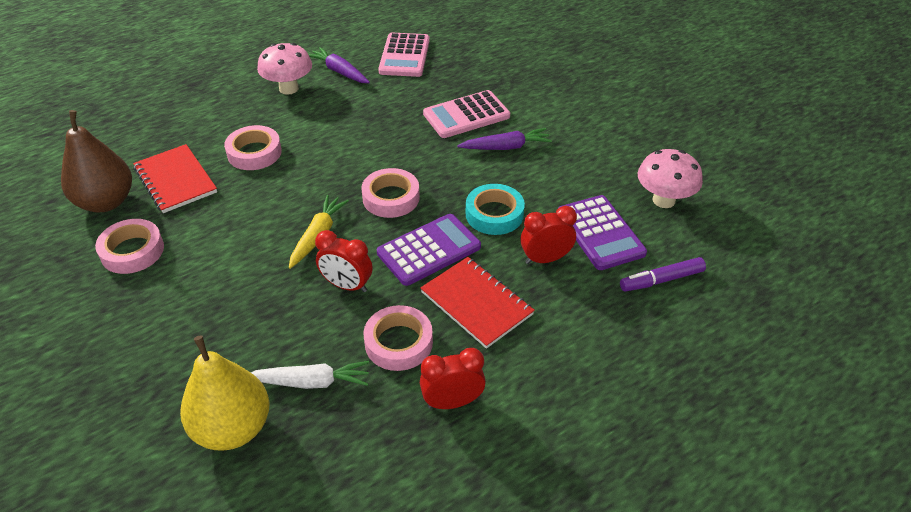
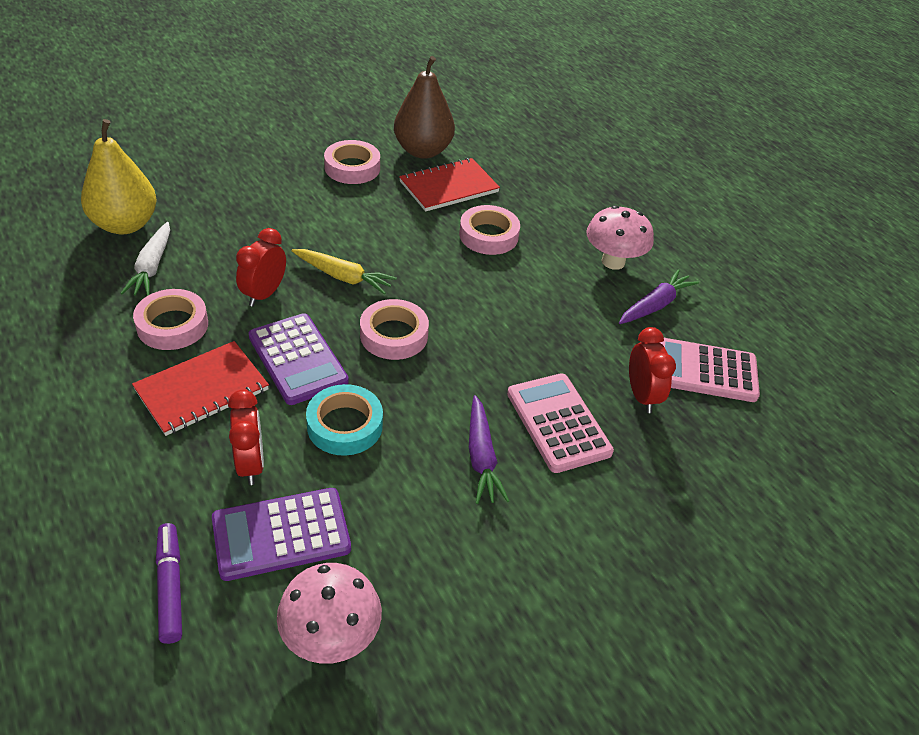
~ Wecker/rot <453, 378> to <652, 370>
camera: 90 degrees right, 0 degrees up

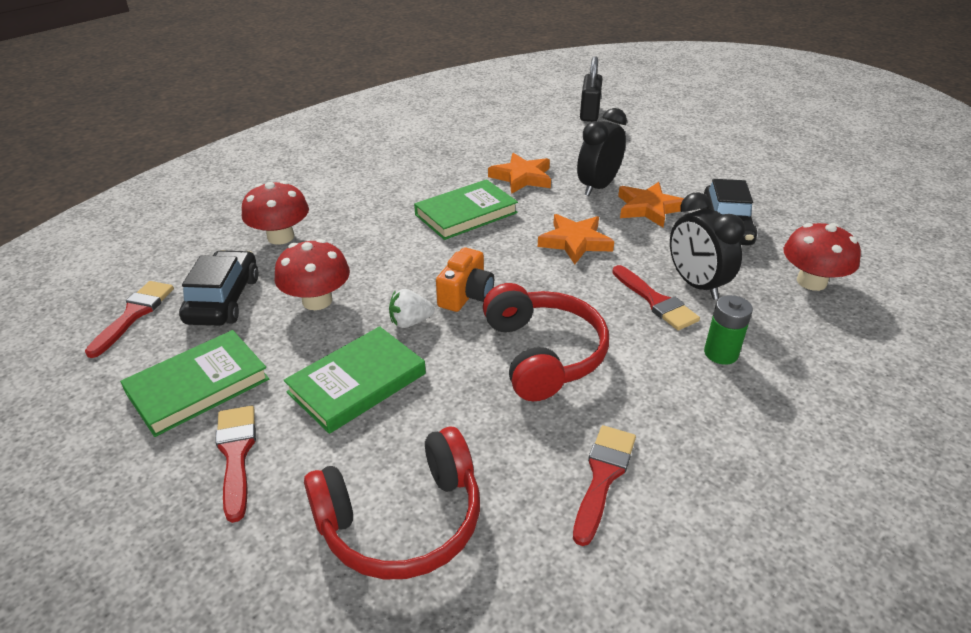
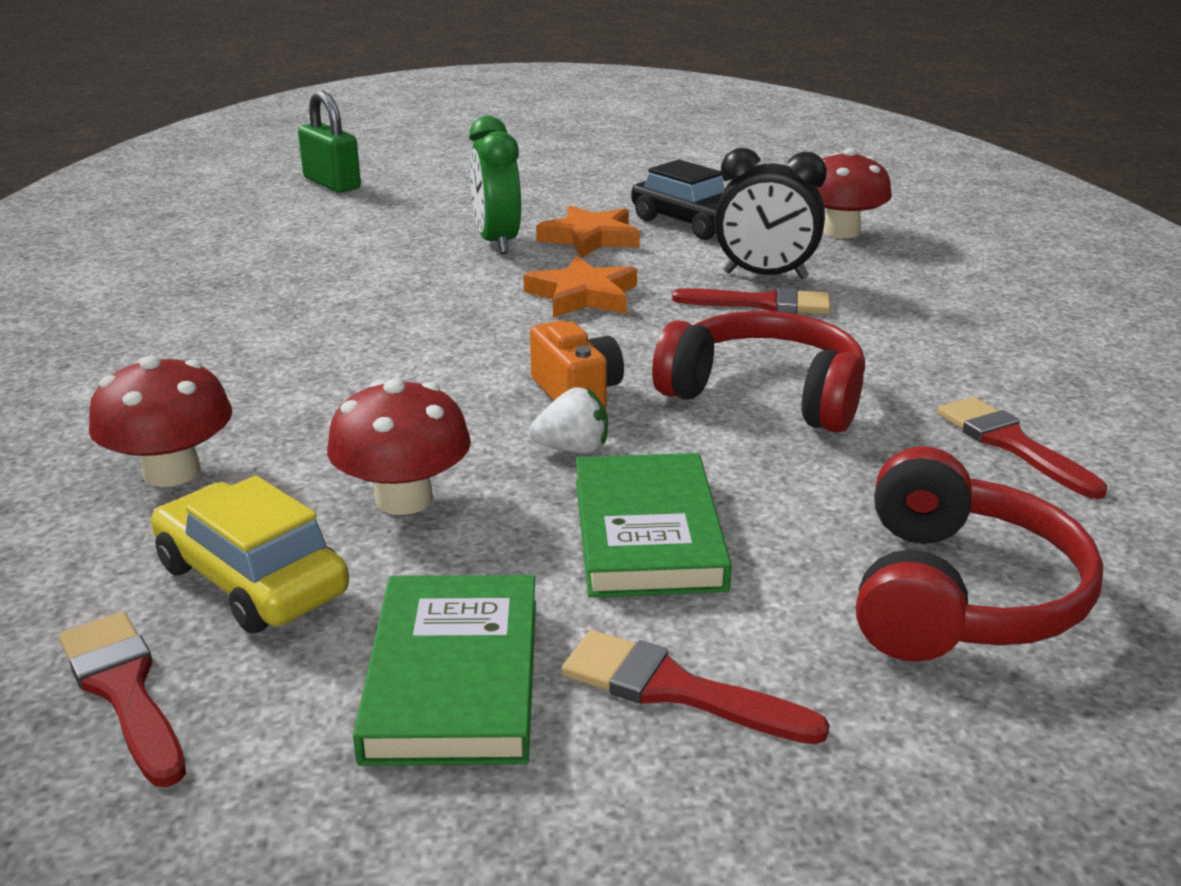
~ Auto/schwarz <219, 288> to Auto/gelb <250, 555>
~ Vorhängeschloss/schwarz <591, 89> to Vorhängeschloss/grün <329, 141>
~ Wecker/schwarz <602, 152> to Wecker/grün <495, 185>
~ Erdbeere/weiß <412, 308> = <568, 420> 120 degrees counterclockwise
- Buch/grün <466, 209>
- Stern/orange <519, 173>
- Batterie/grün <728, 330>
camera: 50 degrees left, 10 degrees down

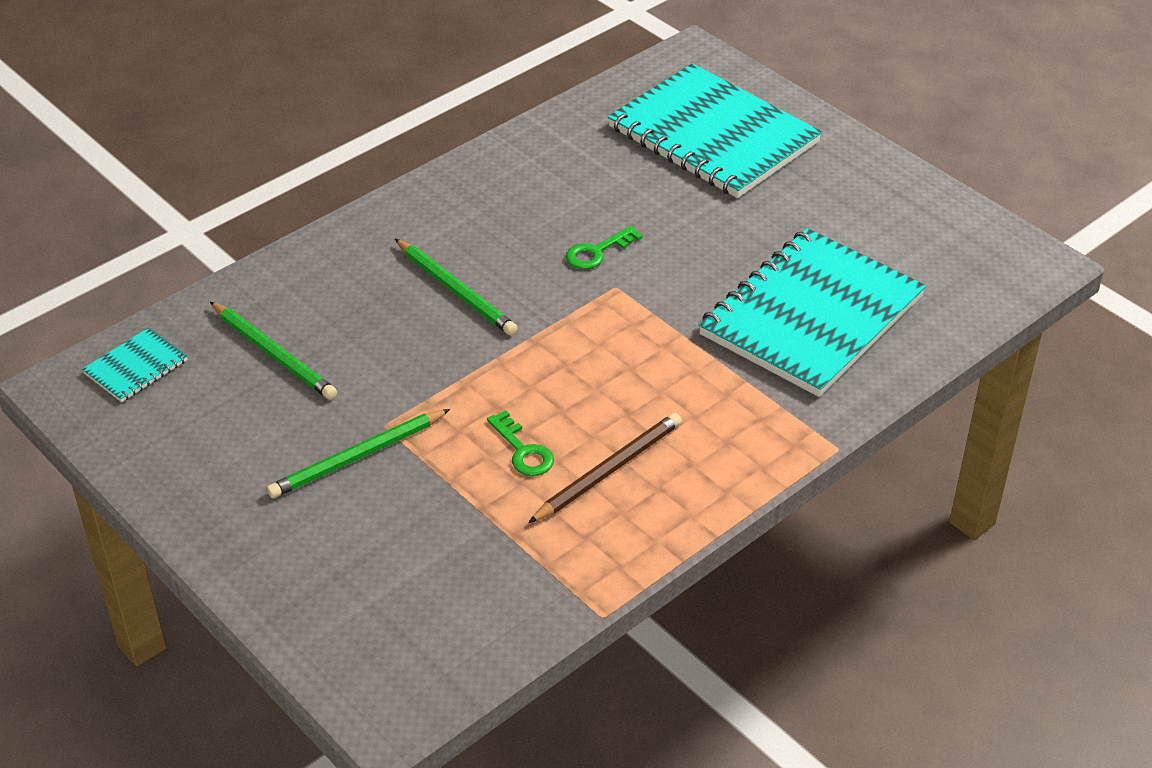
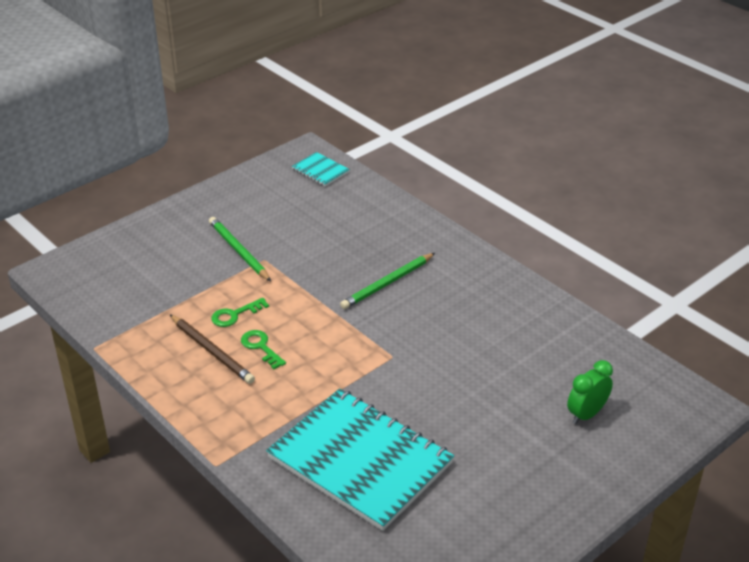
~ Schlüssel/grün <604, 247> to <263, 349>
~ Notizbuch/türkis <715, 130> to Wecker/grün <590, 392>
- Bleistift/grün <273, 351>
camera: 90 degrees right, 5 degrees down

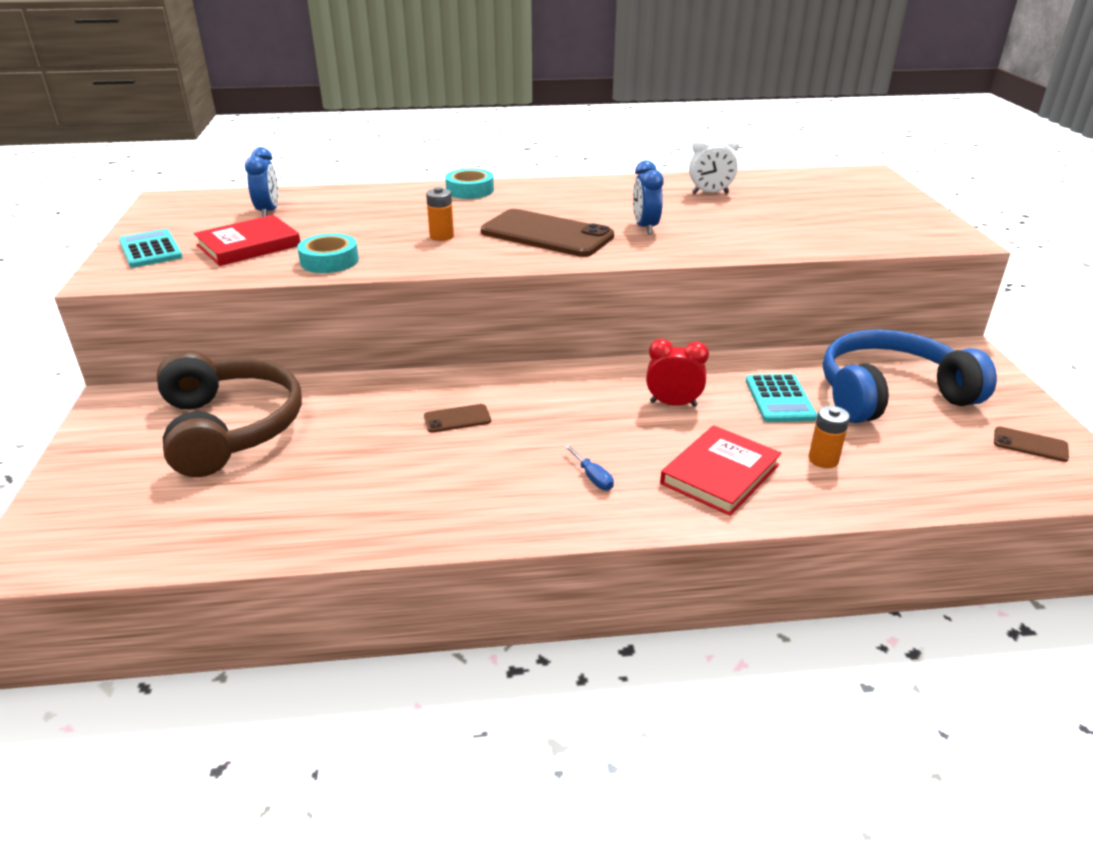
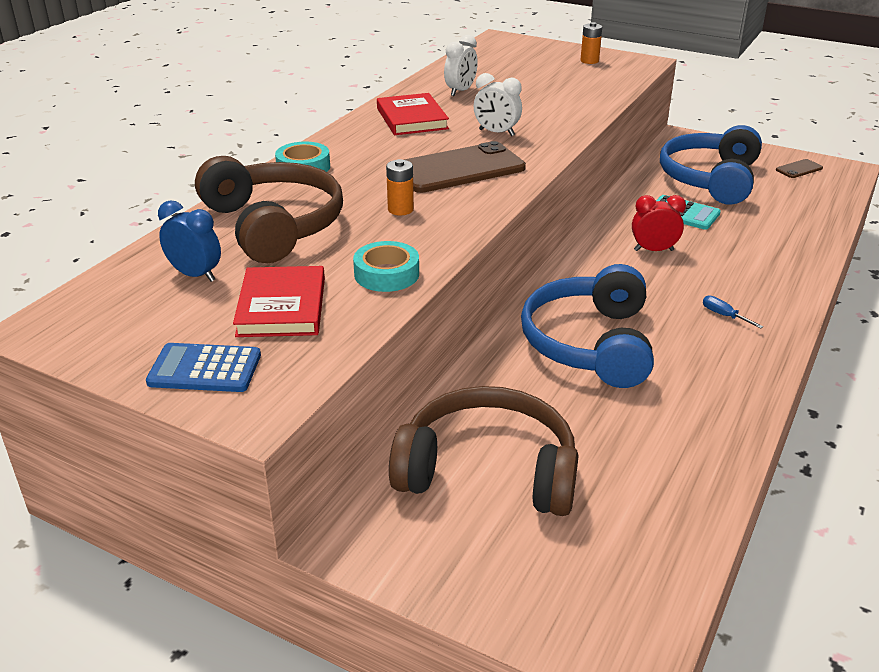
~ Taschenrechner/türkis <151, 248> to Taschenrechner/blau <203, 367>
+ Kopfhörer/braun <269, 209>
~ Buch/rot <721, 470> to <413, 114>
~ Wecker/blau <648, 197> to Wecker/weiß <498, 104>
~ Handy/braun <457, 418> to Kopfhörer/blau <587, 326>
~ Batterie/orange <829, 437> to <591, 43>
~ Wecker/rot <677, 373> = <659, 223> 45 degrees clockwise
~ Schraubenzieher/blau <589, 467> = <733, 311> 135 degrees counterclockwise
camera: 55 degrees left, 0 degrees up

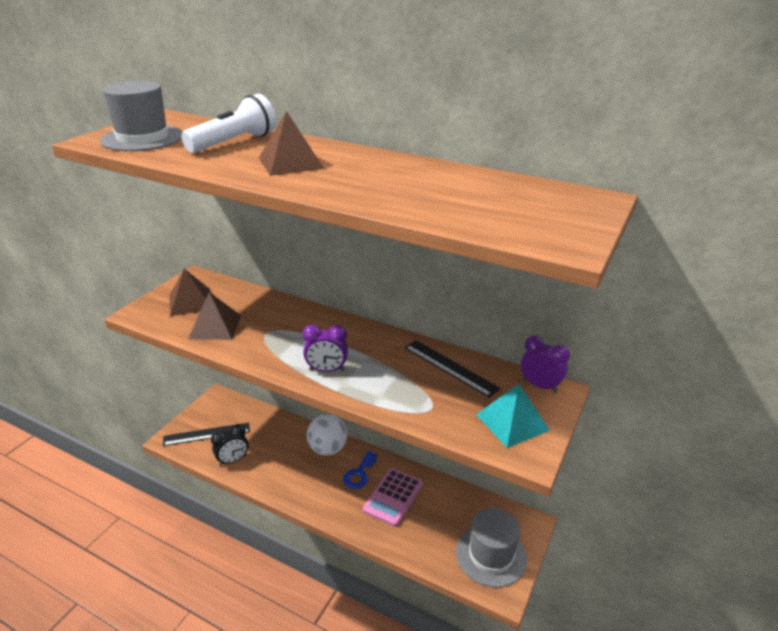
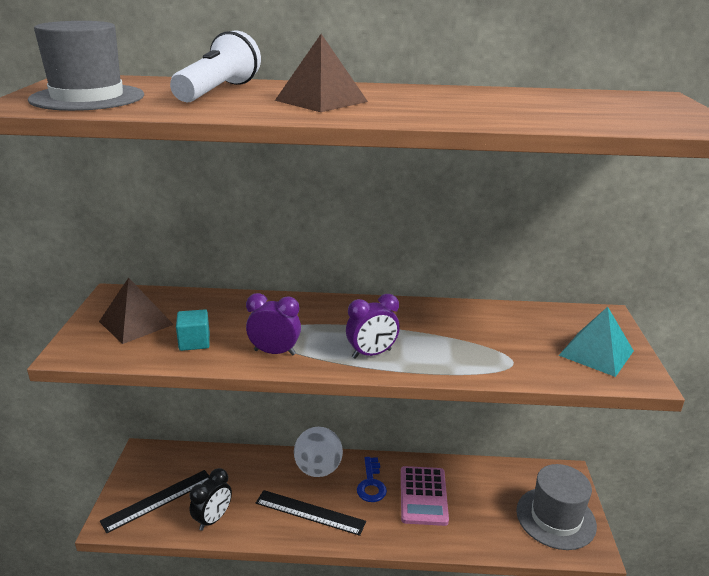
~ Pyramide/braun <214, 316> to Kubus/türkis <193, 330>
~ Wecker/lila <545, 364> to <273, 324>
~ Lineal/schwarz <452, 369> to <311, 513>
camera: 25 degrees left, 5 degrees down

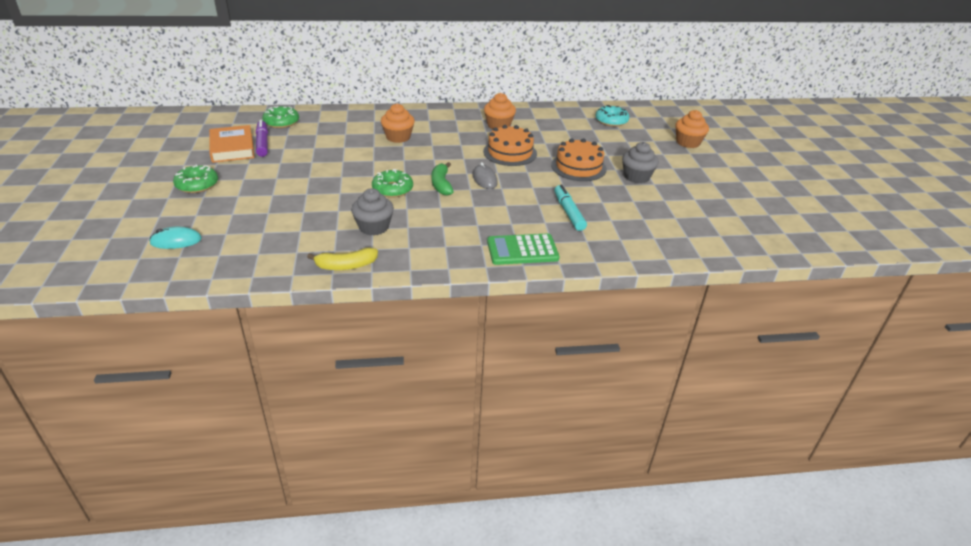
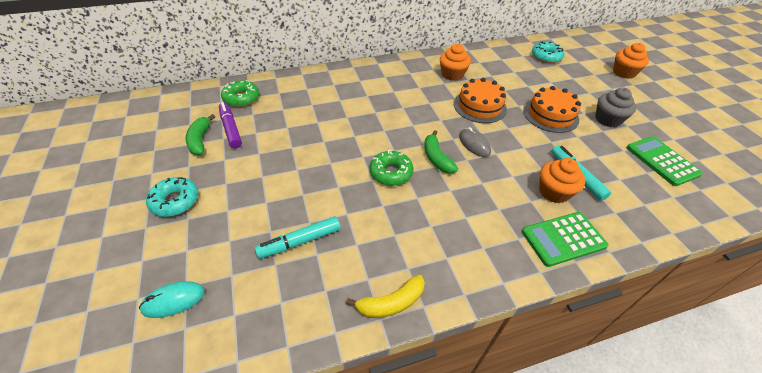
~ Donut/grün <195, 179> to Donut/türkis <172, 197>
~ Buch/orange <232, 144> to Banane/grün <200, 135>
+ Filzstift/türkis <298, 237>
~ Muffin/orange <398, 123> to <562, 180>
+ Taschenrechner/grün <665, 161>
- Muffin/grau <372, 212>
camera: 10 degrees left, 10 degrees up

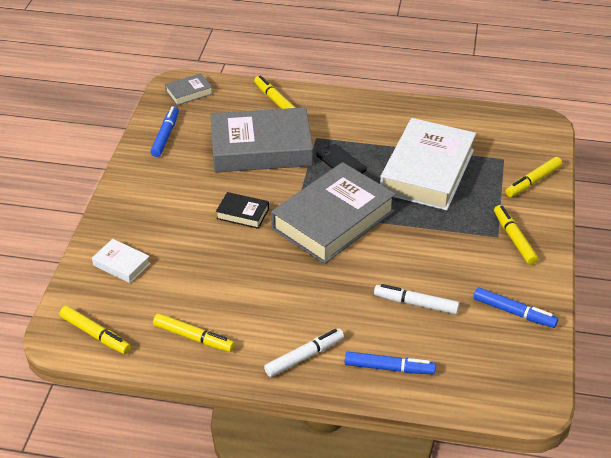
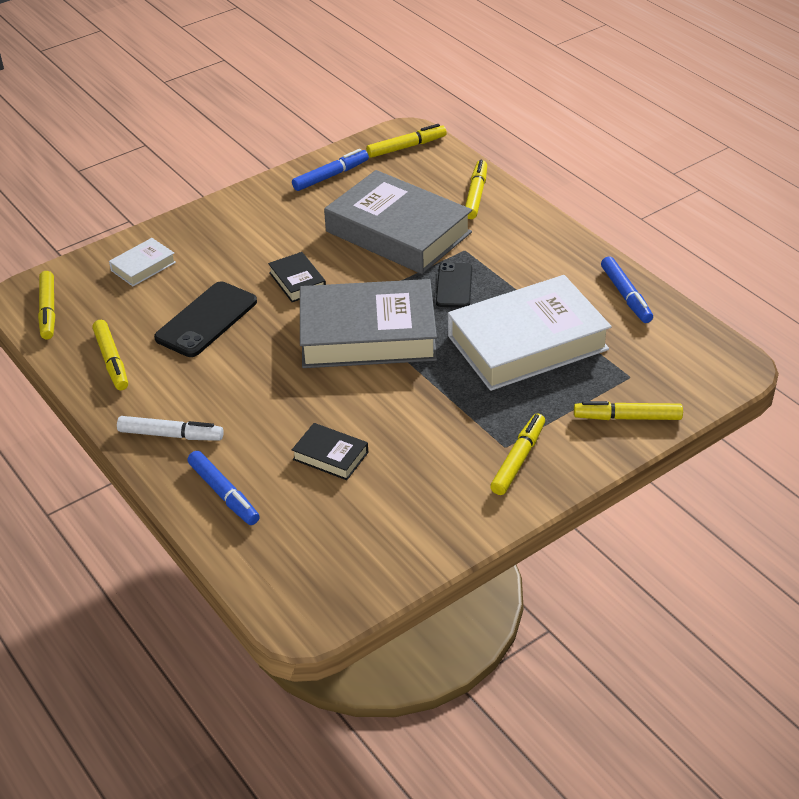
~ Buch/weiß <121, 261> = <142, 262> 60 degrees clockwise
+ Handy/schwarz <205, 319>
~ Filzstift/weiß <416, 299> to Buch/schwarz <330, 451>
~ Buch/grau <188, 89> to Filzstift/gelb <406, 141>
~ Filzstift/blau <515, 307> to <627, 289>
camera: 45 degrees right, 0 degrees up

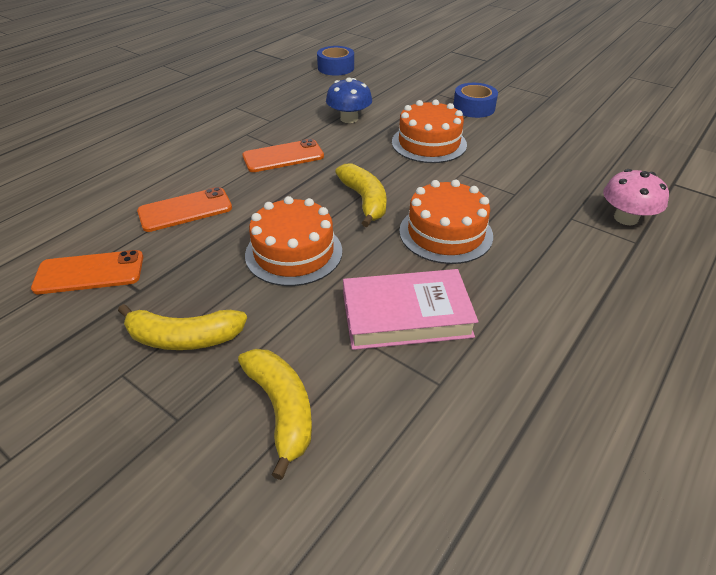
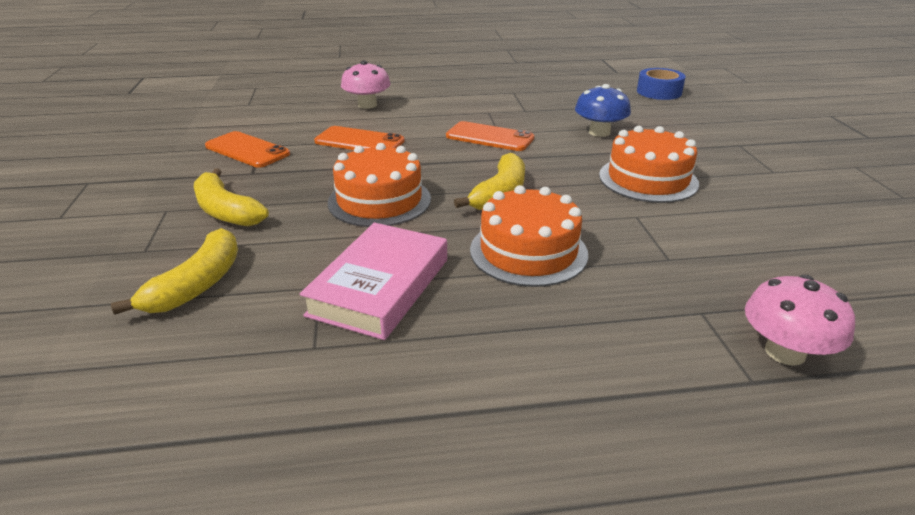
~ Buch/rosa <410, 309> = <373, 281> 75 degrees clockwise
+ Pilz/rosa <366, 84>
- Klebeband/blau <475, 100>
camera: 45 degrees right, 10 degrees down

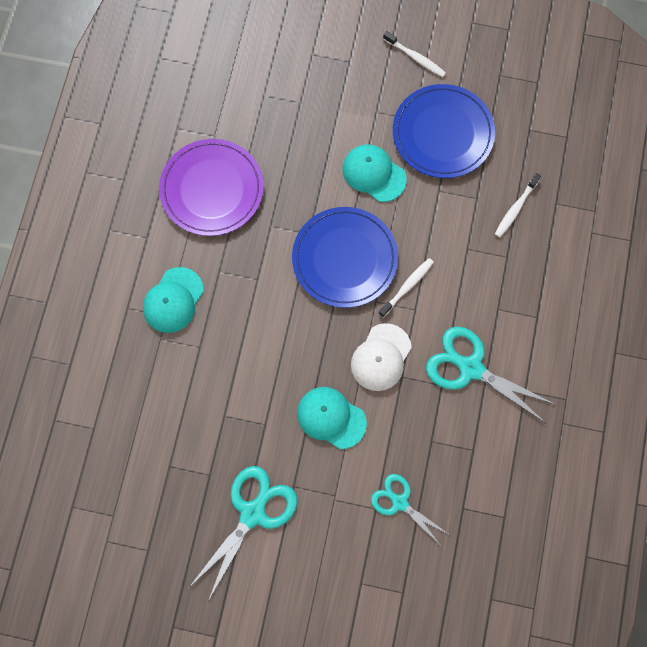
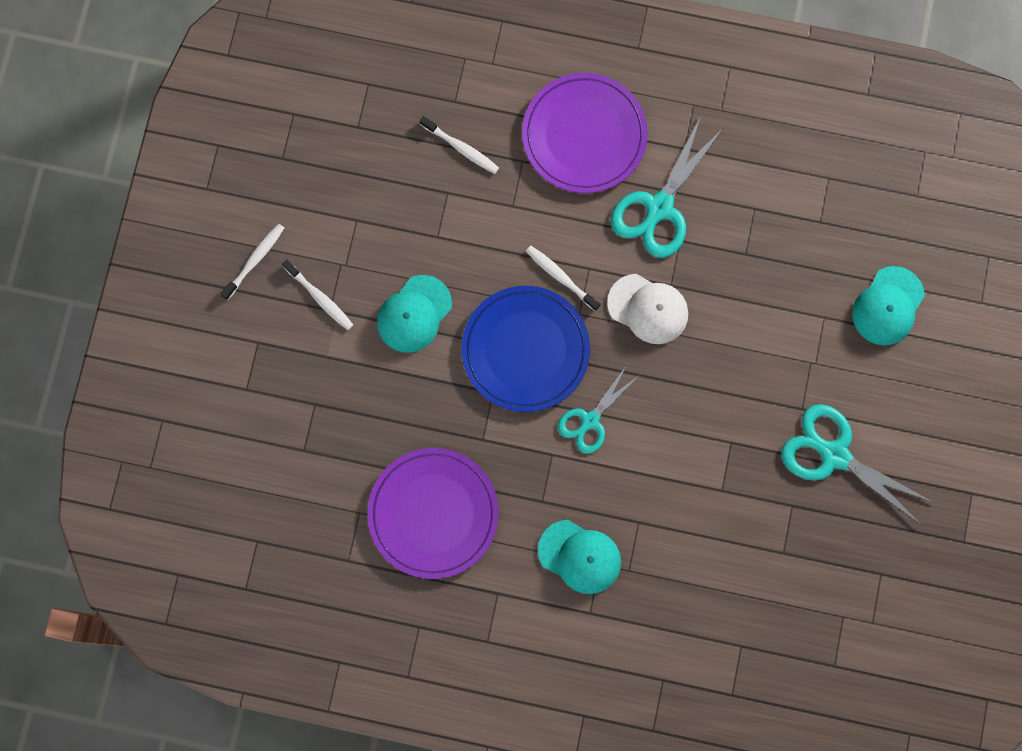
+ Zahnbürste/weiß <317, 295>
+ Teller/lila <585, 133>
~ Schere/türkis <410, 510> to <597, 410>
~ Kappe/türkis <332, 418> to <888, 305>
- Teller/blau <444, 131>
camera: 90 degrees left, 5 degrees up

